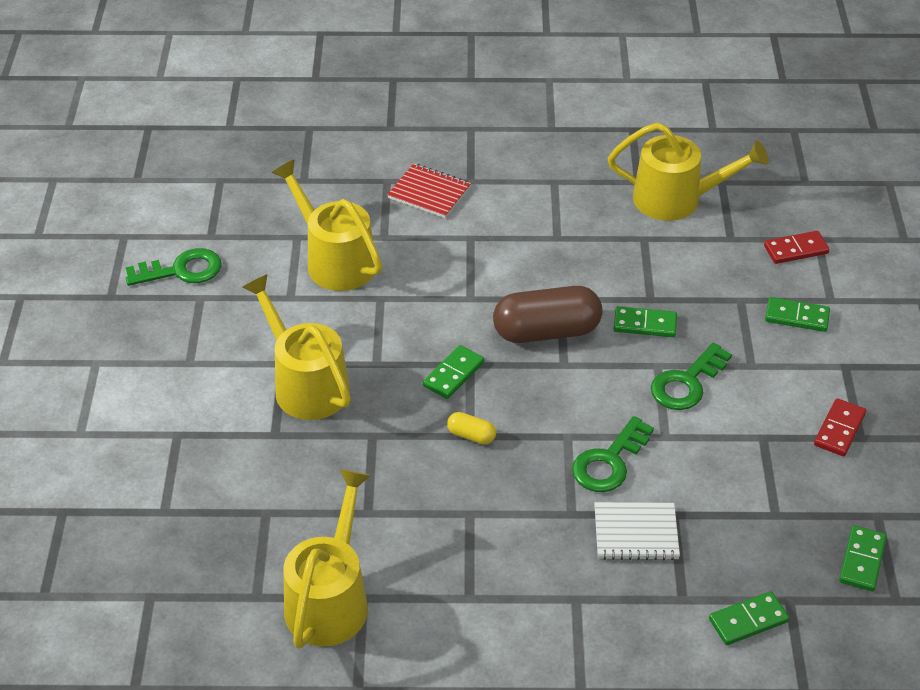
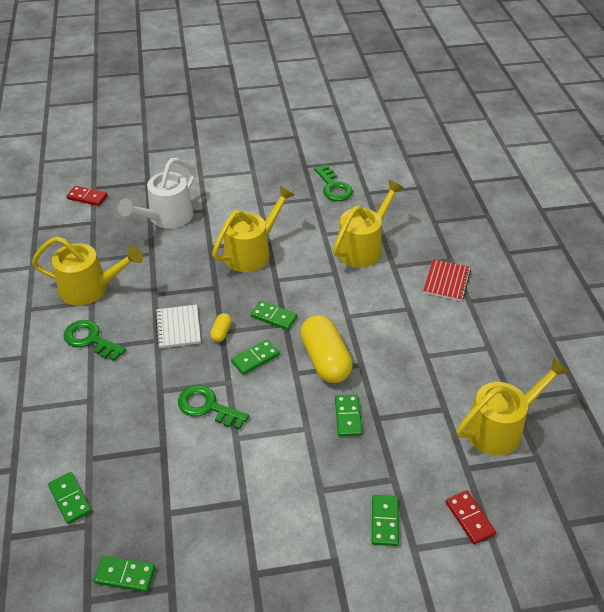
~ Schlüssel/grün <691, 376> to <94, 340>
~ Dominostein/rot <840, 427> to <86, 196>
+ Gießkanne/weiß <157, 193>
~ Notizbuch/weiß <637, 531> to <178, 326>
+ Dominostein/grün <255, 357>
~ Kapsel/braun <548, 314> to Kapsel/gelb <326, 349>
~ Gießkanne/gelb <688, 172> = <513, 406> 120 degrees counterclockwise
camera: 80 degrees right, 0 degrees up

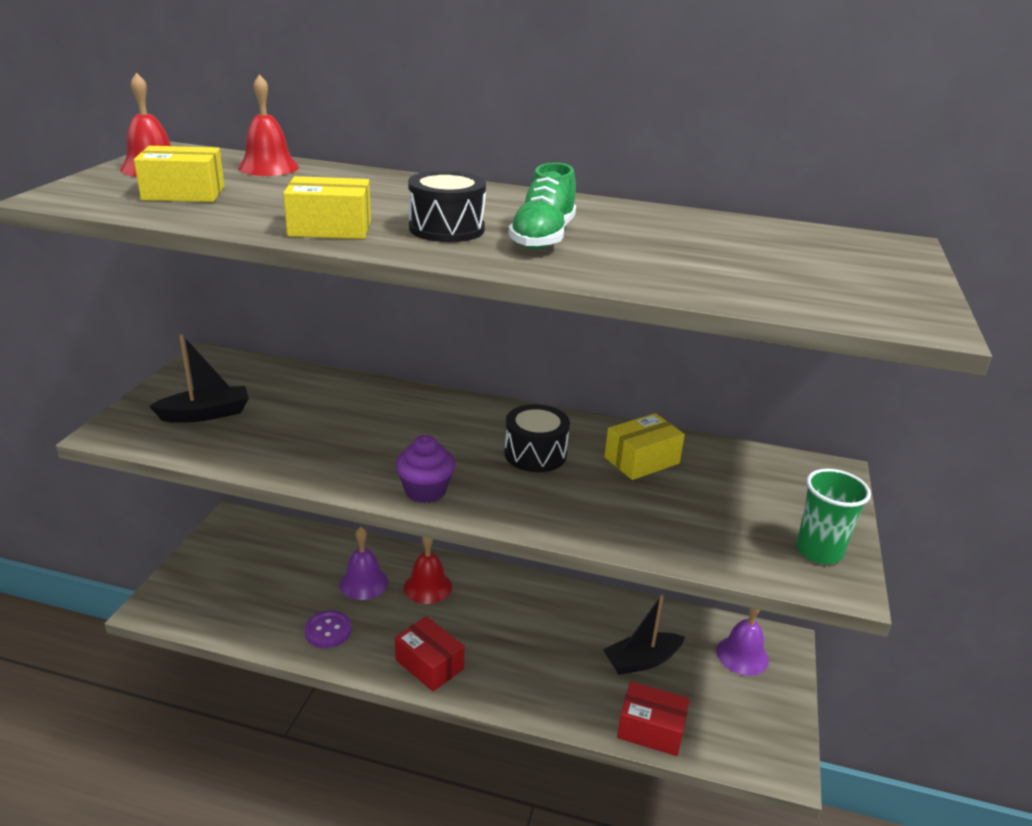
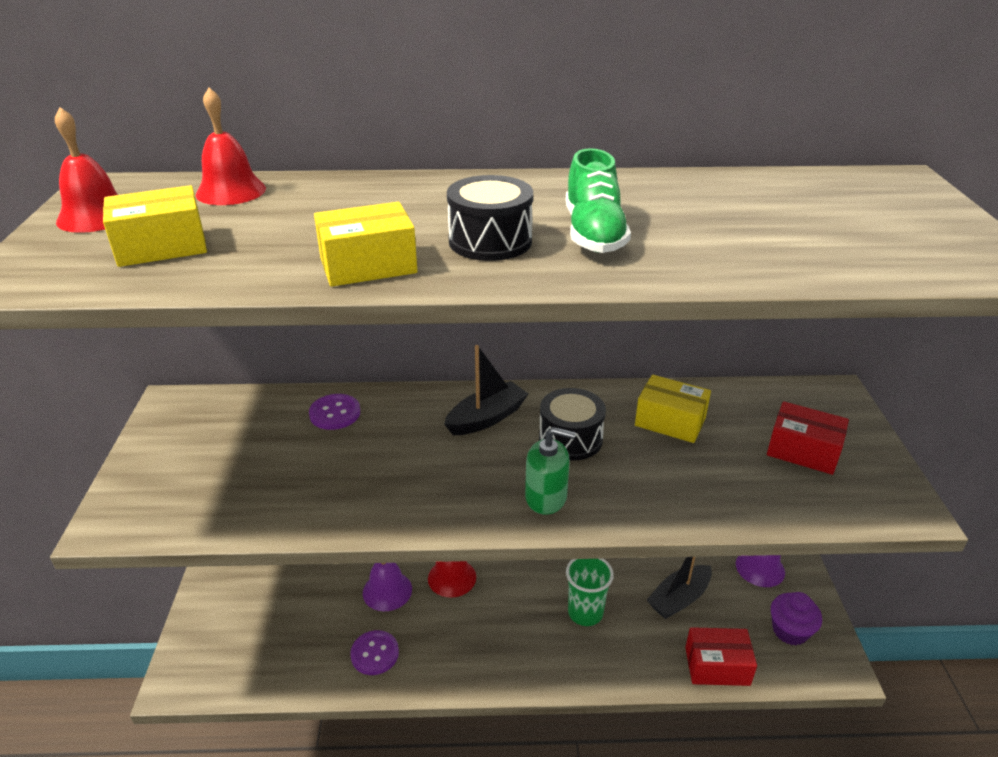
+ Knopf/lila <334, 412>
~ Boot/schwarz <199, 378> to <486, 390>
+ Seifenspender/grün <550, 471>
~ Becher/grün <833, 516> to <590, 592>
~ Schachtel/gelb <644, 446> = <673, 409> 75 degrees clockwise
~ Schachtel/rot <430, 654> to <808, 438>
~ Muffin/lila <425, 469> to <796, 618>
camera: 15 degrees left, 5 degrees up

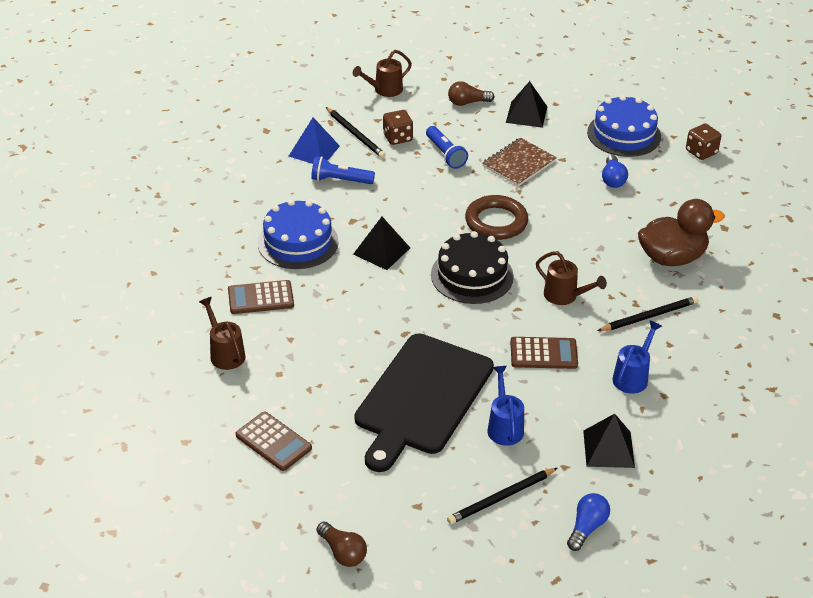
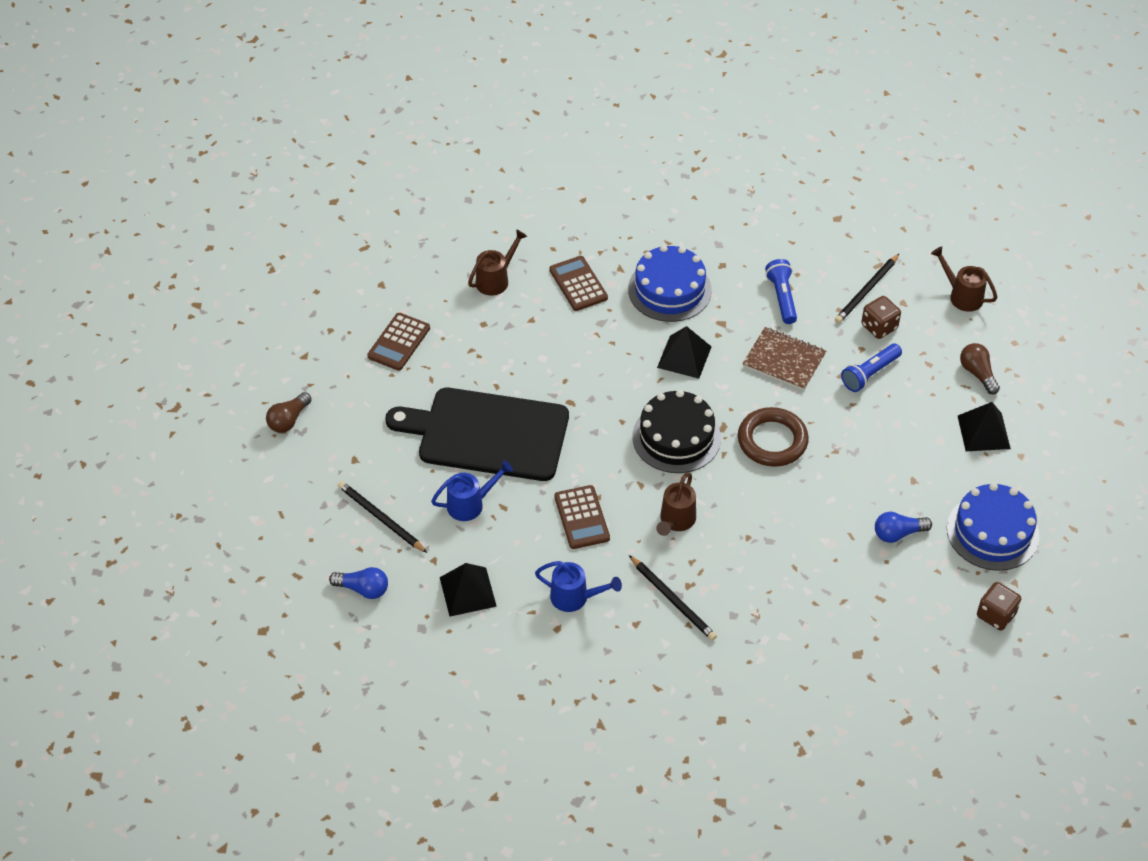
~ Notizbuch/braun <520, 162> to <784, 359>
- Pyramide/blau <314, 140>
- Ente/braun <681, 232>
camera: 75 degrees right, 10 degrees up

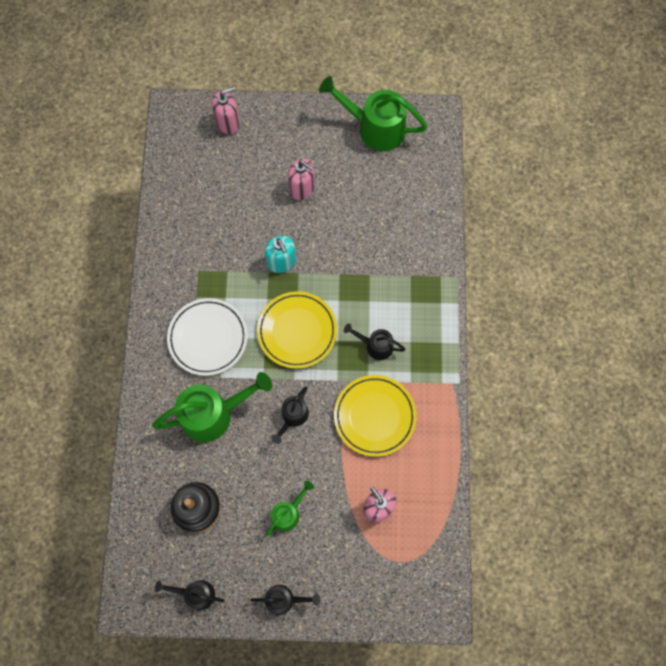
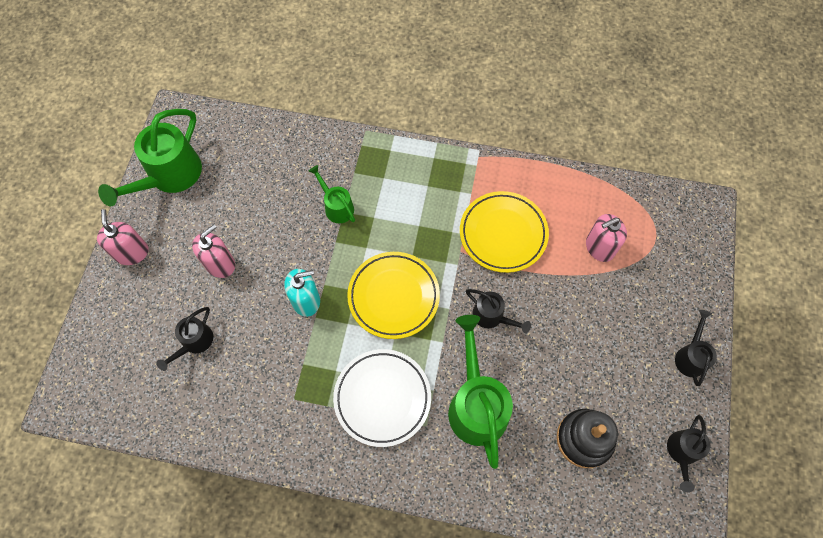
~ Seifenspender/rosa <226, 110> to <123, 237>
~ Gießkanne/schwarz <375, 341> to <185, 339>
~ Gießkanne/grün <290, 508> to <332, 194>
camera: 80 degrees left, 5 degrees down

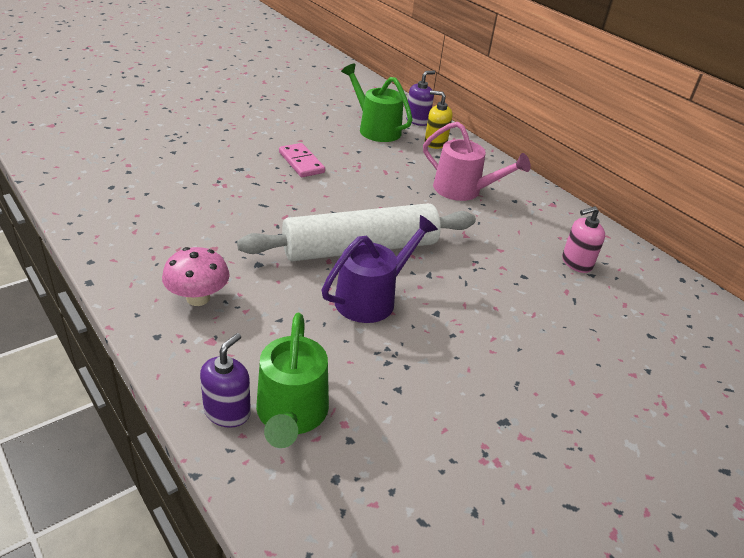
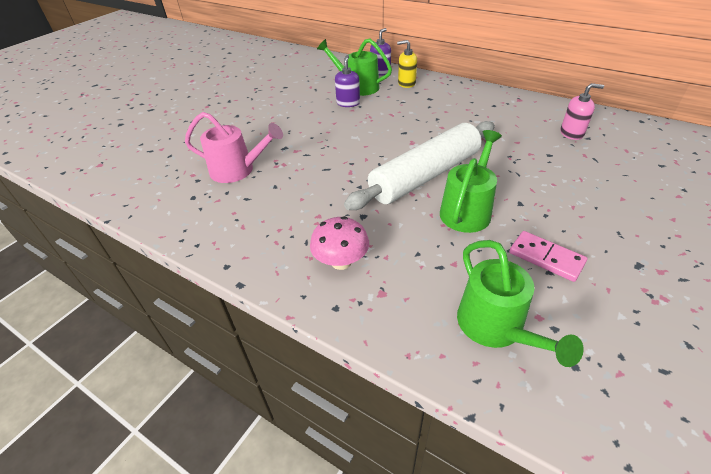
~ Gießkanne/rosa <477, 161> to <234, 147>
~ Seifenspender/lila <225, 380> to <347, 81>
~ Gießkanne/lila <380, 269> to Gießkanne/grün <471, 181>
~ Dominostein/rosa <302, 160> to <548, 256>
~ Seifenspender/rosa <583, 239> = <582, 111> 135 degrees counterclockwise
camera: 15 degrees left, 5 degrees up

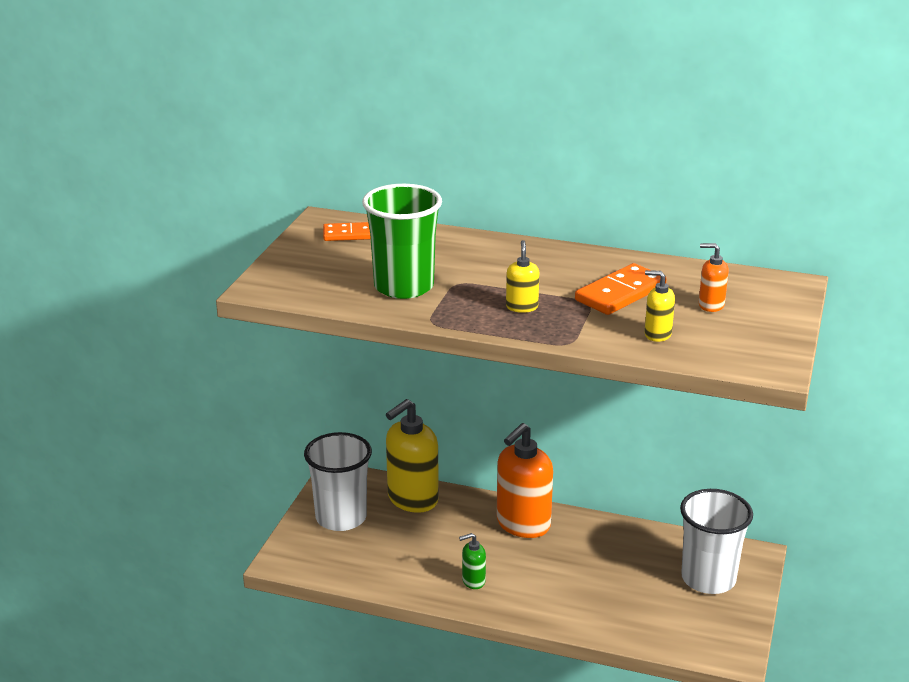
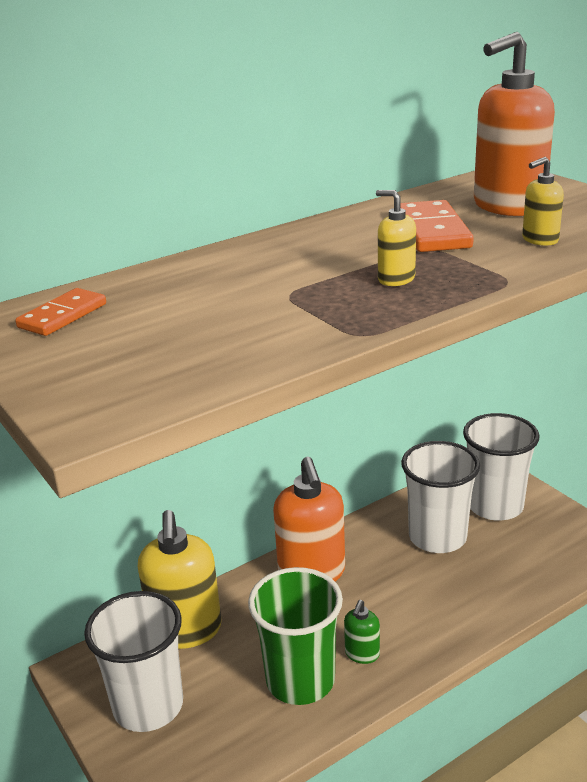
~ Becher/grün <402, 241> to <295, 636>
+ Becher/weiß <440, 497>
~ Seifenspender/orange <714, 277> = <514, 124> x2.15
camera: 50 degrees left, 0 degrees up

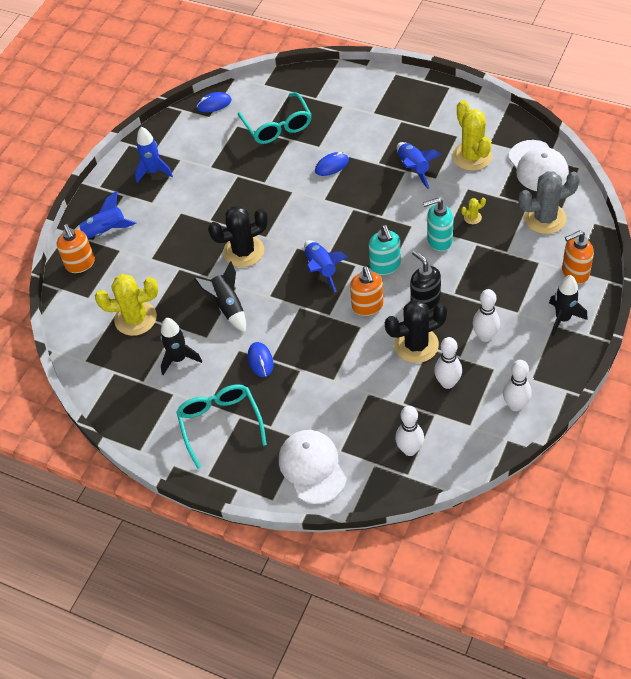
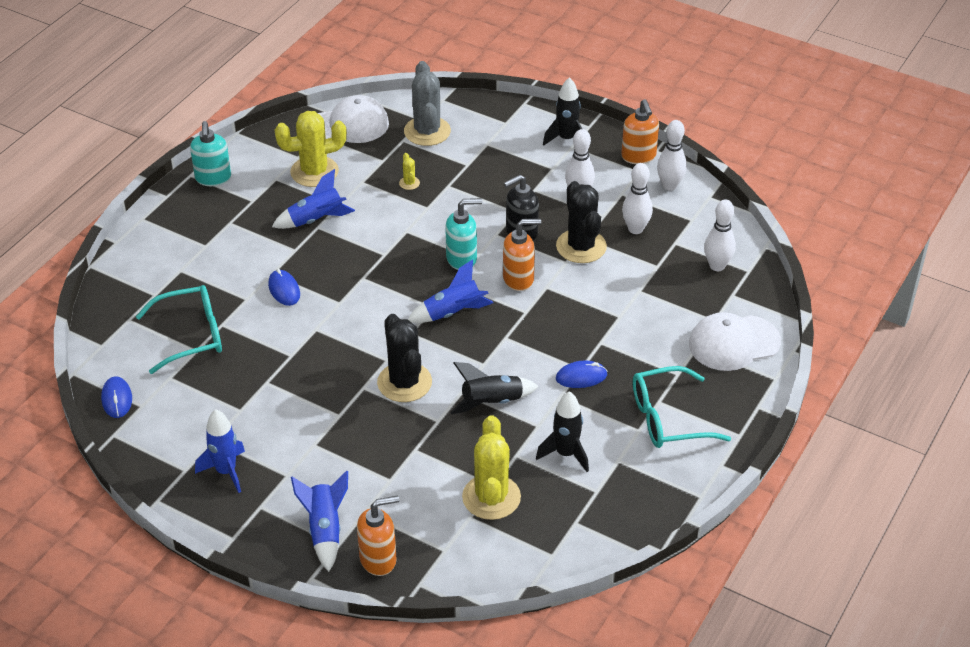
~ Seifenspender/türkis <438, 224> to <210, 153>
~ Seifenspender/orange <578, 257> to <640, 131>
camera: 90 degrees left, 10 degrees down

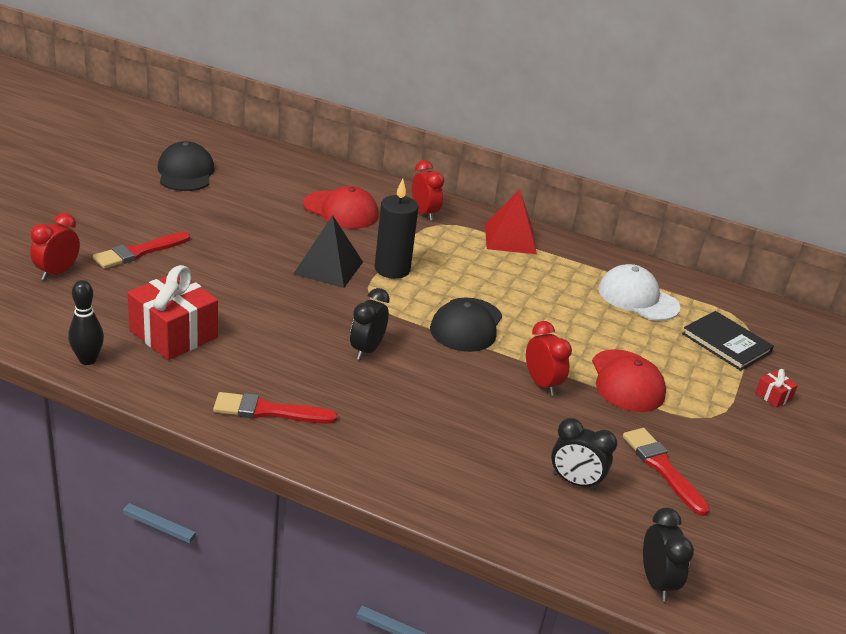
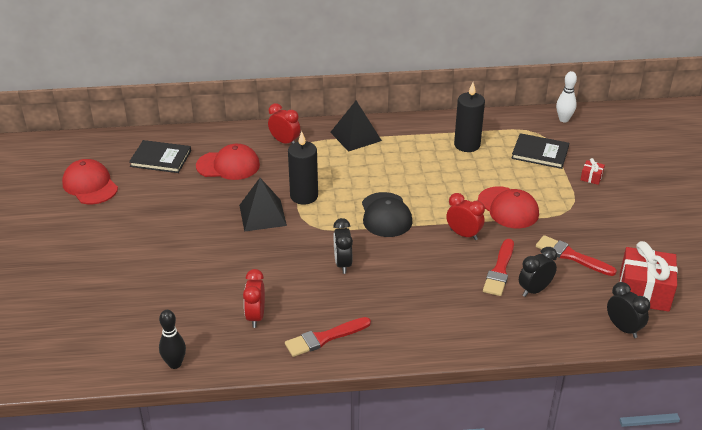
~ Kappe/schwarz <186, 166> to Kappe/rot <90, 181>
+ Buch/schwarz <160, 156>
~ Wecker/rot <55, 246> to <254, 298>
~ Pyramide/rot <511, 221> to Pyramide/schwarz <356, 126>
~ Kappe/weiß <639, 292> to Kerze/schwarz <469, 117>
~ Pinsel/rot <141, 250> to <498, 267>
~ Wecker/schwarz <584, 454> = <538, 272> 150 degrees clockwise
+ Bowlingkegel/weiß <566, 96>
~ Geschenk/rot <173, 312> to <649, 276>
camera: 25 degrees left, 5 degrees up

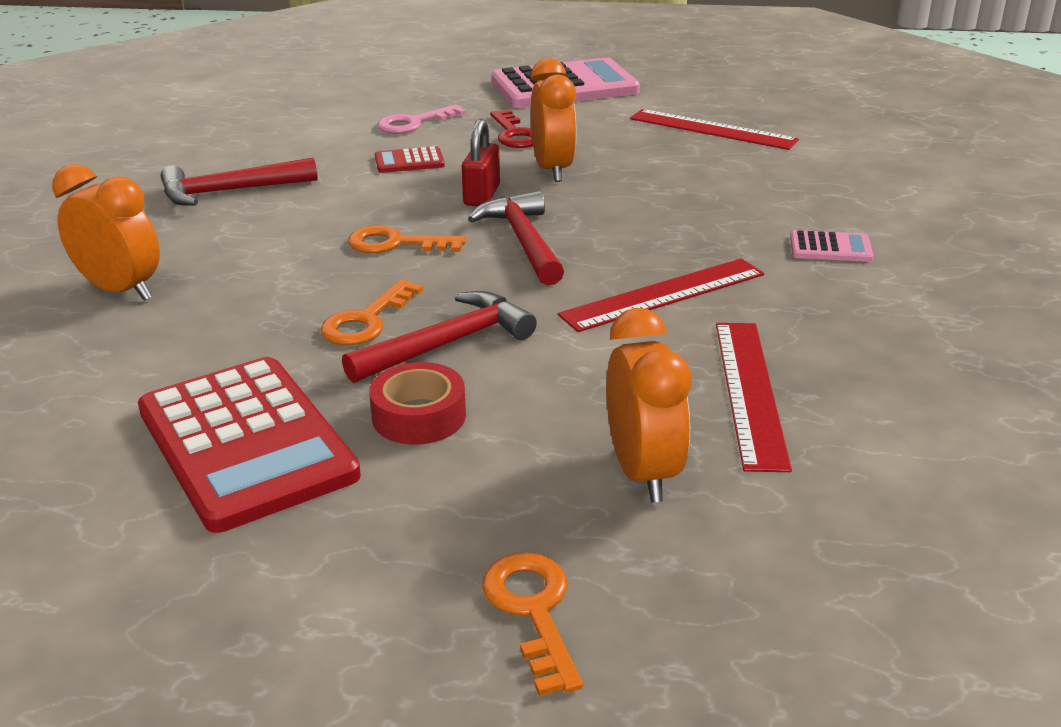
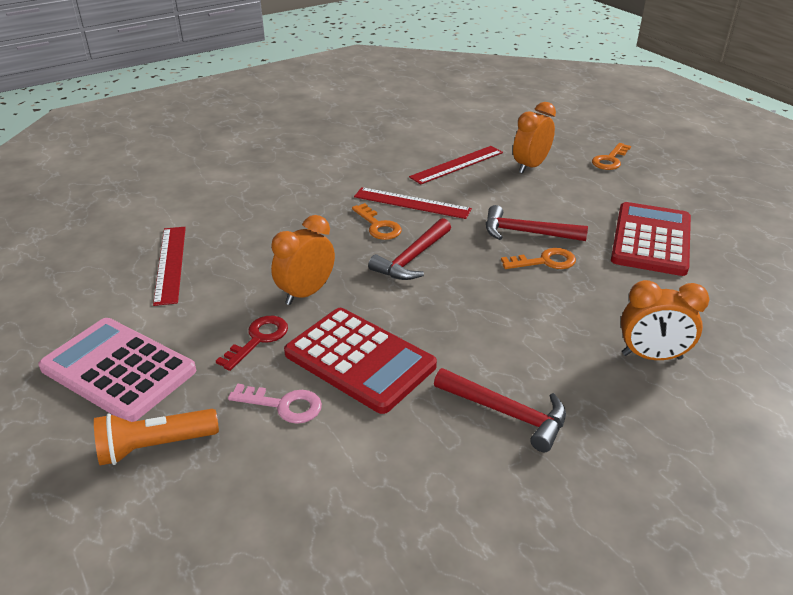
+ Taschenlampe/orange <156, 437>
~ Taschenrechner/rot <410, 159> = <360, 361> x2.32
~ Schlüssel/orange <407, 239> to <377, 221>
~ Wecker/orange <106, 232> = <665, 320> 75 degrees counterclockwise
- Klebeband/rot <417, 403>
- Vorhängeschloss/rot <481, 162>
- Taschenrechner/rosa <831, 246>
camera: 130 degrees left, 5 degrees up

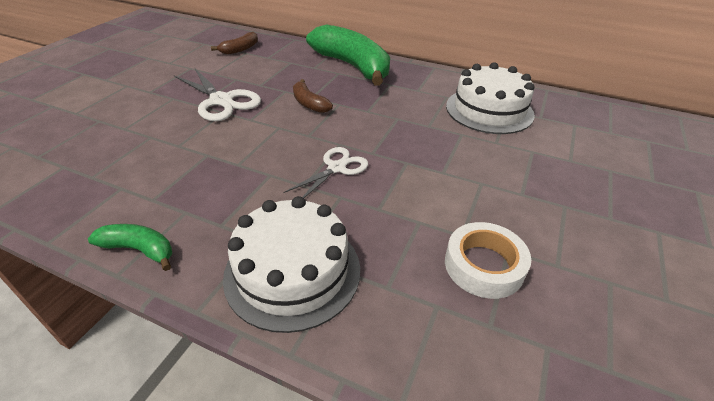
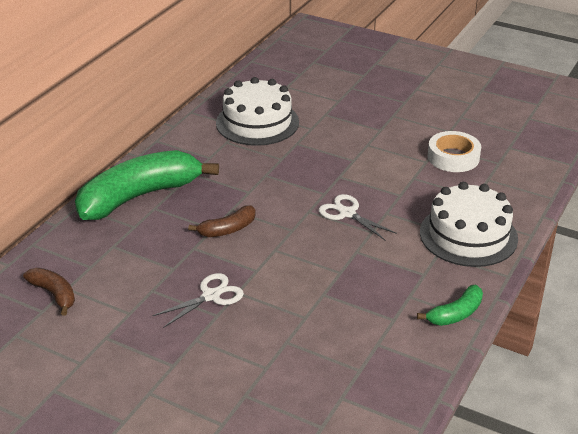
~ Schere/weiß <217, 95> = <198, 300> x0.64
~ Banane/grün <130, 247> = <450, 305> 150 degrees counterclockwise
camera: 85 degrees left, 5 degrees down

